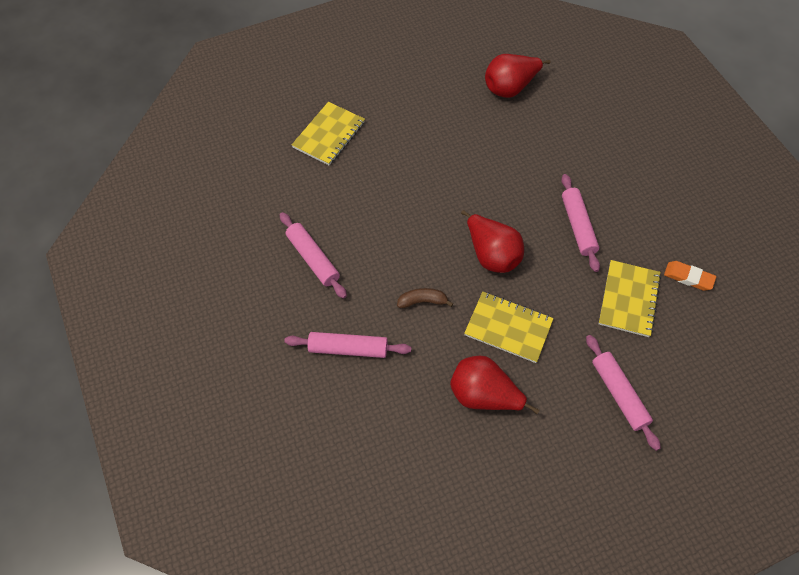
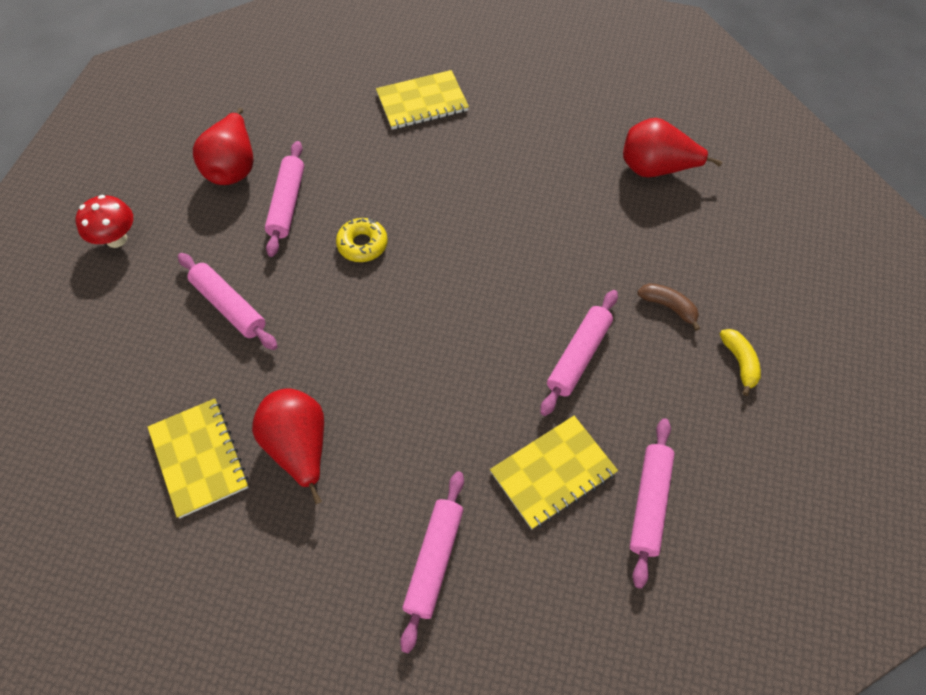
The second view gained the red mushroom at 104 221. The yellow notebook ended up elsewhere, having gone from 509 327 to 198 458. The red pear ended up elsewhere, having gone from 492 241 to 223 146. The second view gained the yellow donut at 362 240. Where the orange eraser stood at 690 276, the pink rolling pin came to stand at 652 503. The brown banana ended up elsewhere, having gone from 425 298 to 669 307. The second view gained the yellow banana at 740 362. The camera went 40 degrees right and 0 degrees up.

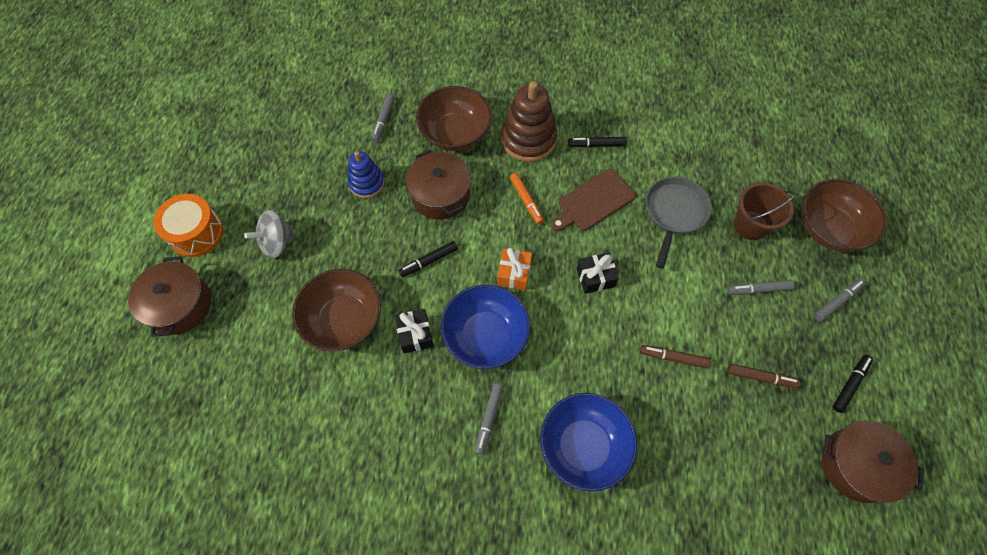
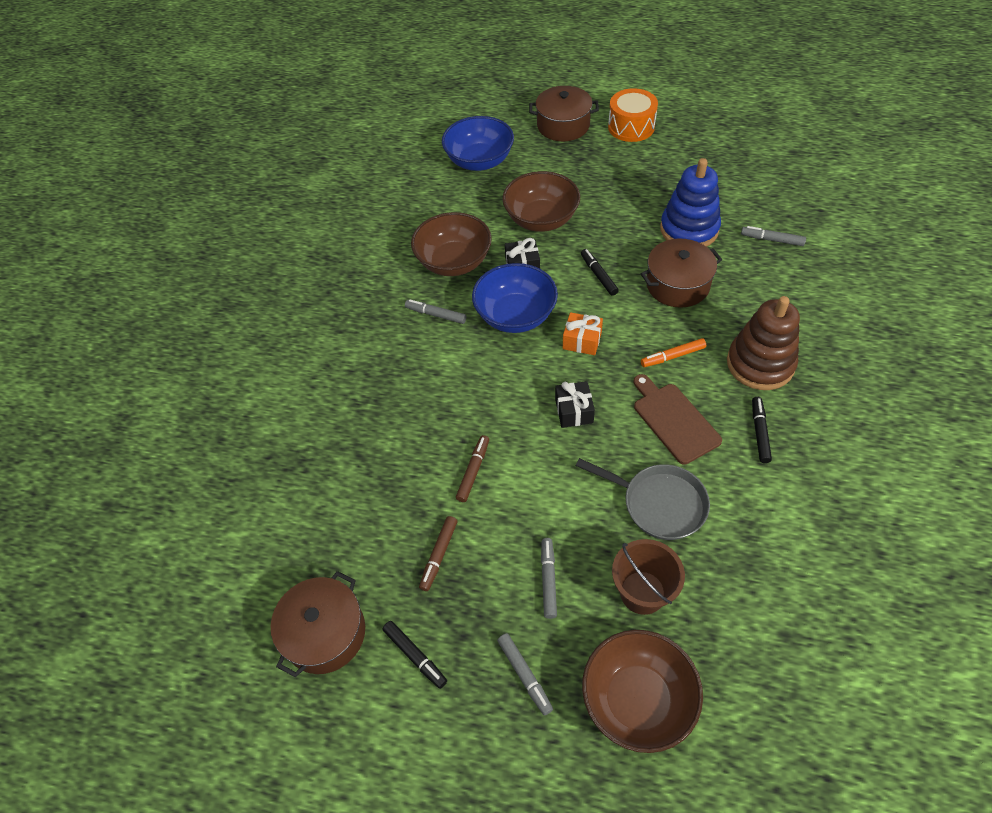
The brown bowl ended up elsewhere, having gone from 454 118 to 451 244. The blue bowl ended up elsewhere, having gone from 588 442 to 478 143. The size of the blue stacking toy at 366 174 changed by a factor of 1.61. The second view lost the grey spinning top at 270 234. The camera went 100 degrees right and 10 degrees down.

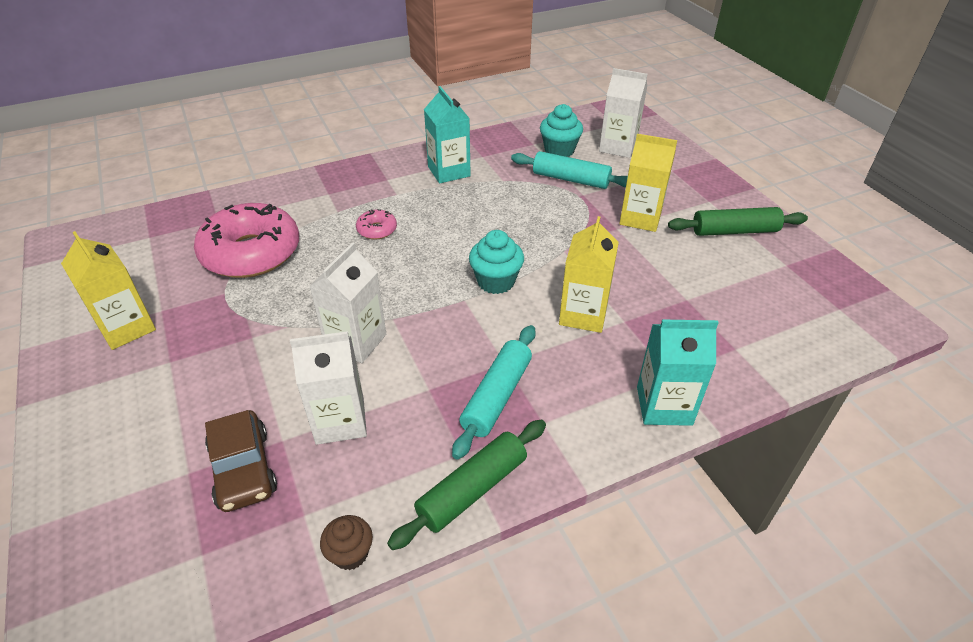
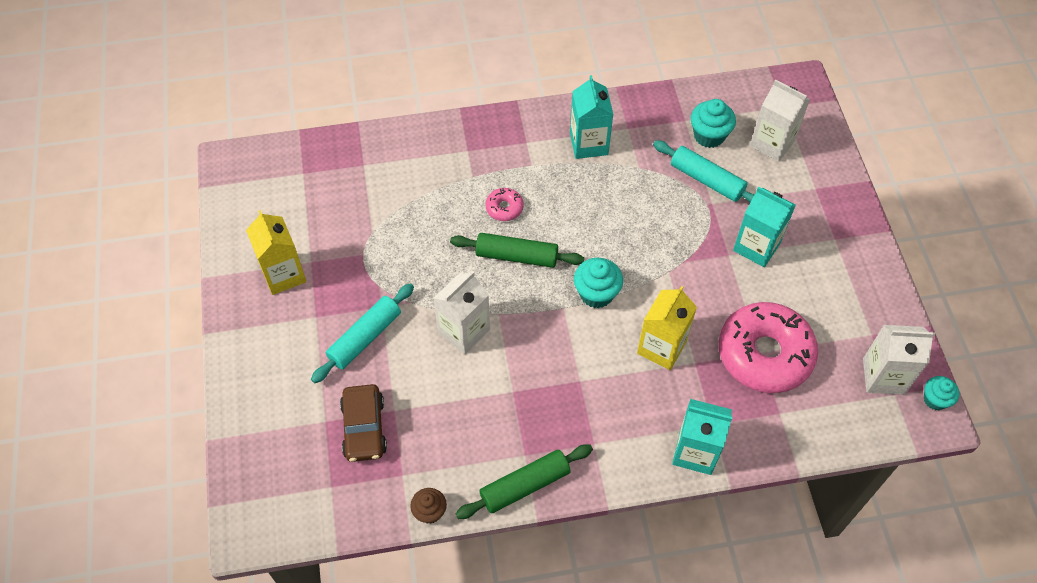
The turquoise rolling pin ended up elsewhere, having gone from 494 392 to 362 333. The green rolling pin ended up elsewhere, having gone from 738 221 to 517 250. The pink donut ended up elsewhere, having gone from 246 240 to 768 347. What was the yellow carton at 648 183 turned into the turquoise carton at 764 226. The white carton ended up elsewhere, having gone from 328 388 to 899 360. The second view gained the turquoise cupcake at 941 393. The camera went 15 degrees right and 15 degrees up.

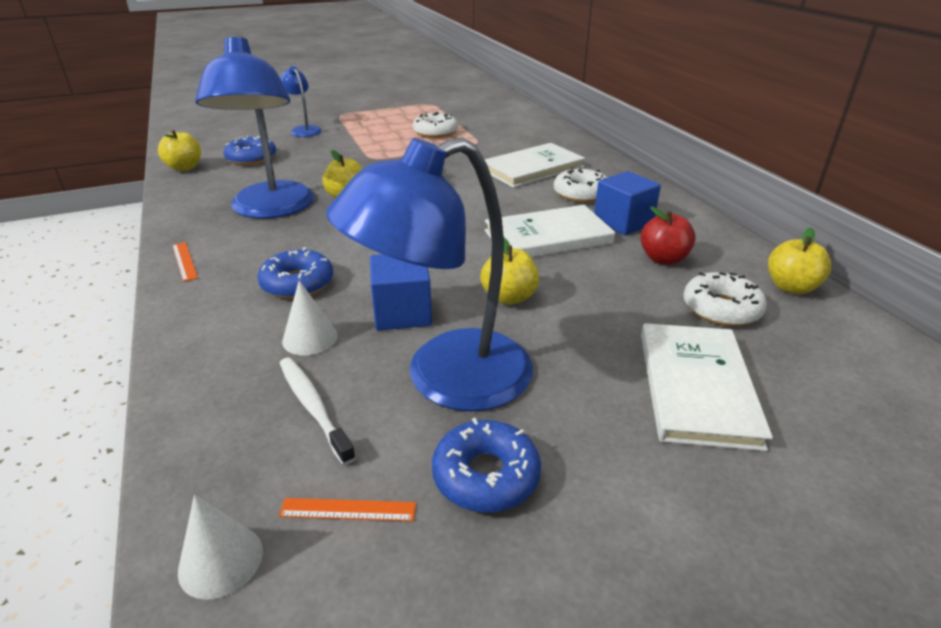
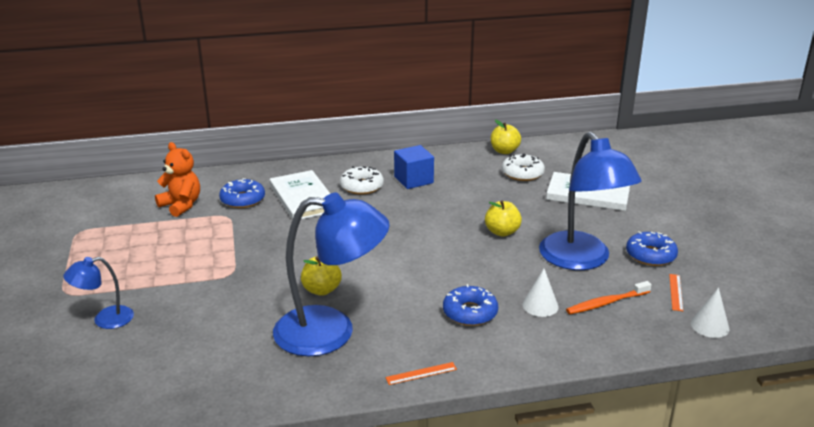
The second view gained the orange teddy bear at 177 179. The blue donut ended up elsewhere, having gone from 250 150 to 242 193. What was the white toothbrush at 318 411 turned into the orange toothbrush at 609 297. The second view lost the yellow apple at 179 150. The second view lost the blue cube at 401 292. The second view lost the white donut at 435 125. The second view lost the white book at 550 231. The second view lost the red apple at 668 235. The camera went 80 degrees left and 5 degrees down.

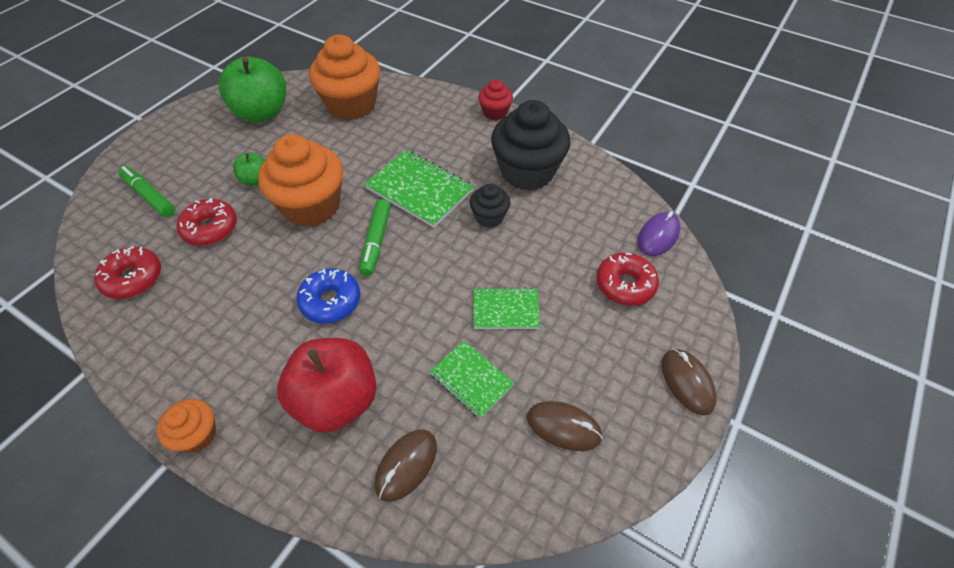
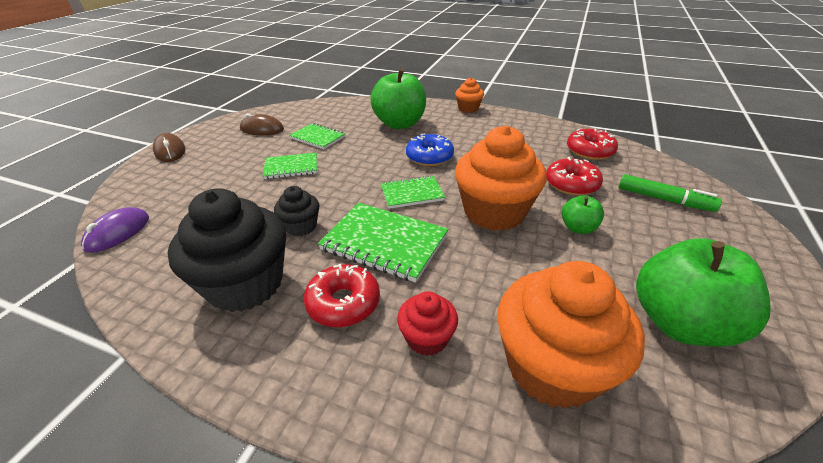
The red donut ended up elsewhere, having gone from 627 279 to 342 295. What was the red apple at 327 385 turned into the green apple at 398 98. Where the green marker stood at 375 237, the green notebook came to stand at 413 192. The red cupcake ended up elsewhere, having gone from 495 99 to 427 323. The second view lost the brown mouse at 406 465. The camera went 170 degrees right and 15 degrees down.

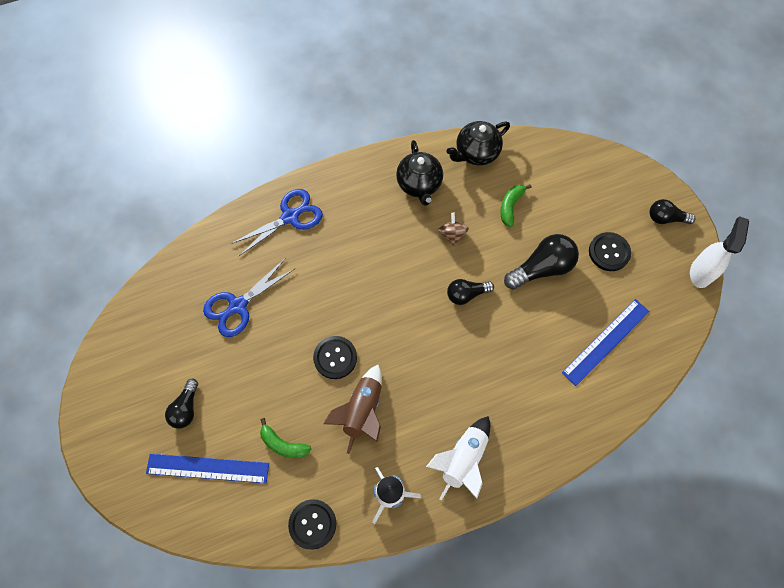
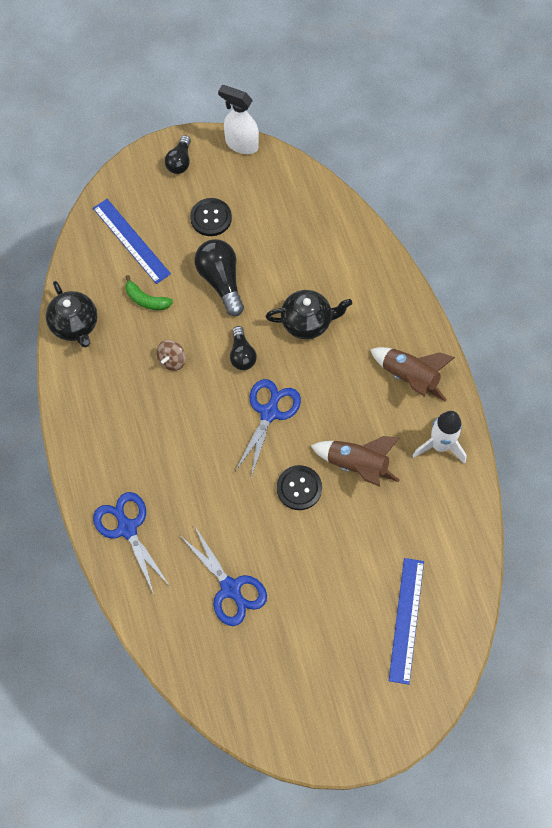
The blue ruler ended up elsewhere, having gone from 606 342 to 132 241. The brown spinning top at 453 229 ended up facing another way, 60 degrees counterclockwise from before. The second view gained the blue scissors at 268 428. The black teapot ended up elsewhere, having gone from 419 173 to 309 314. What was the white rocket at 458 458 turned into the brown rocket at 412 374. The second view lost the black light bulb at 181 404. The second view lost the green banana at 285 438. The second view lost the black button at 312 524. The camera went 85 degrees left and 0 degrees up.

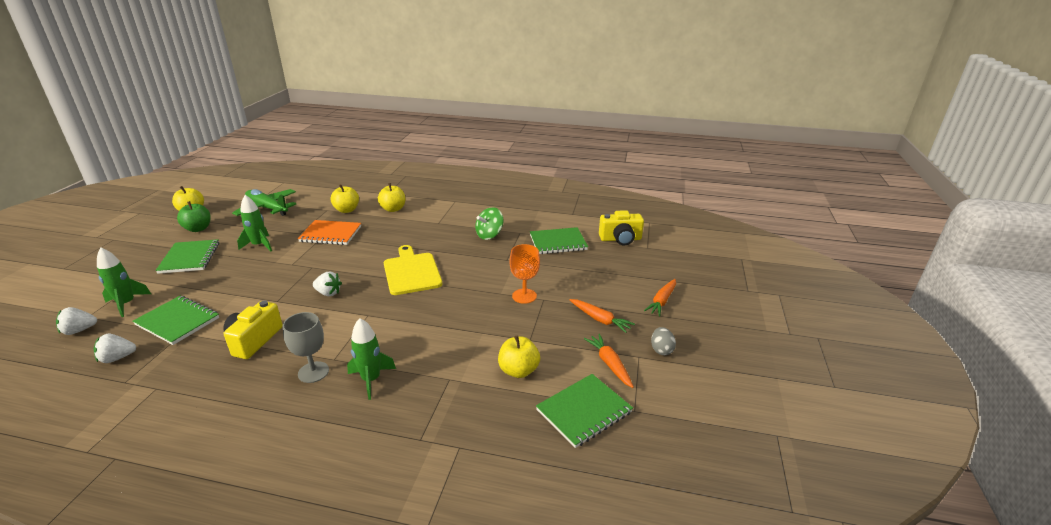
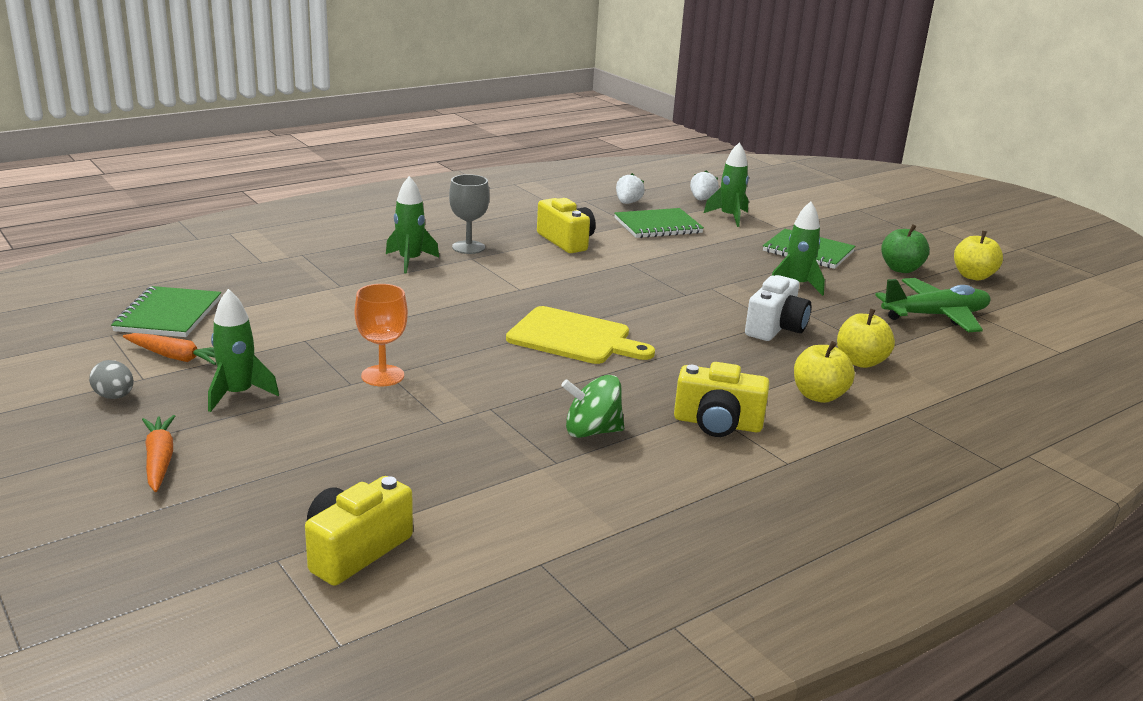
Where the orange carrot stood at 602 316, the green rocket came to stand at 243 350. The green spinning top at 489 223 ended up facing another way, 90 degrees counterclockwise from before. The second view gained the yellow camera at 721 399. Where the orange notebook stood at 329 232, the white camera came to stand at 778 308. The second view lost the white strawberry at 327 284. The second view lost the yellow apple at 519 357. The second view lost the green notebook at 559 240. The camera went 130 degrees right and 5 degrees down.

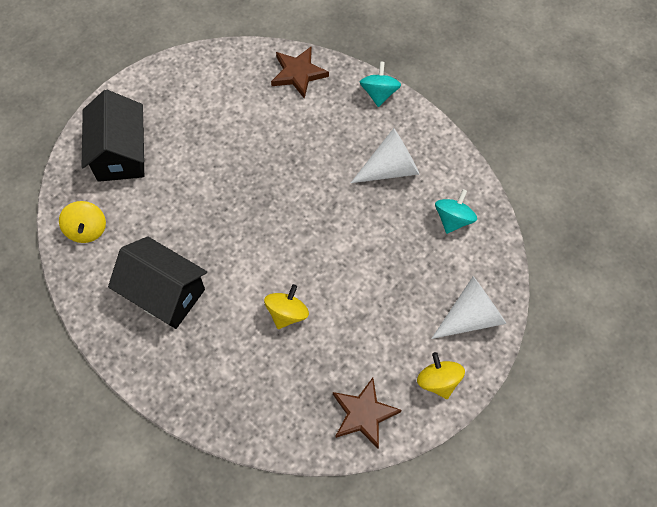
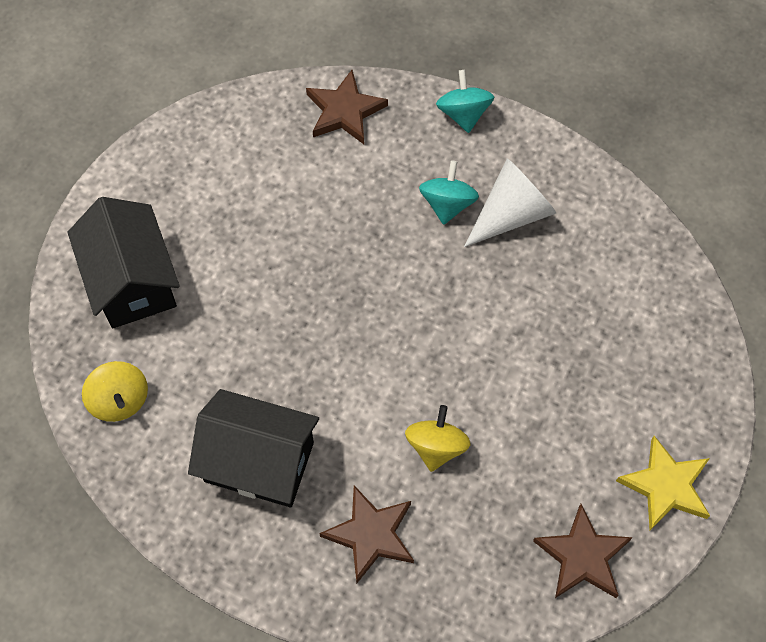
The second view gained the brown star at 367 534. The turquoise spinning top ended up elsewhere, having gone from 456 211 to 449 192. Where the yellow spinning top stood at 441 375, the yellow star came to stand at 663 483. The second view lost the white cone at 469 307. The camera went 15 degrees left and 0 degrees up.

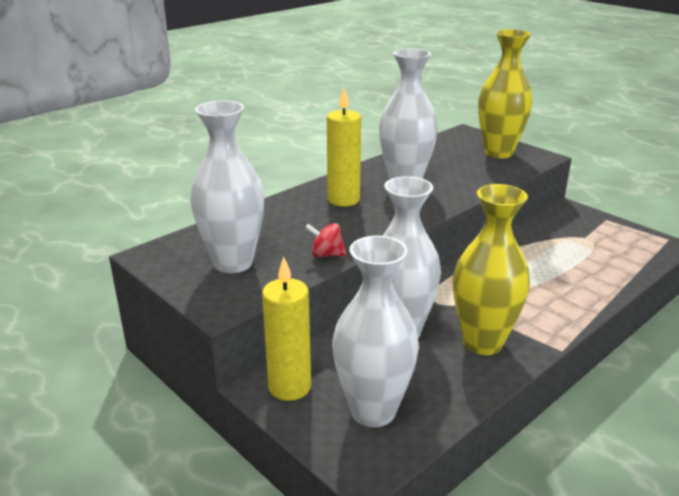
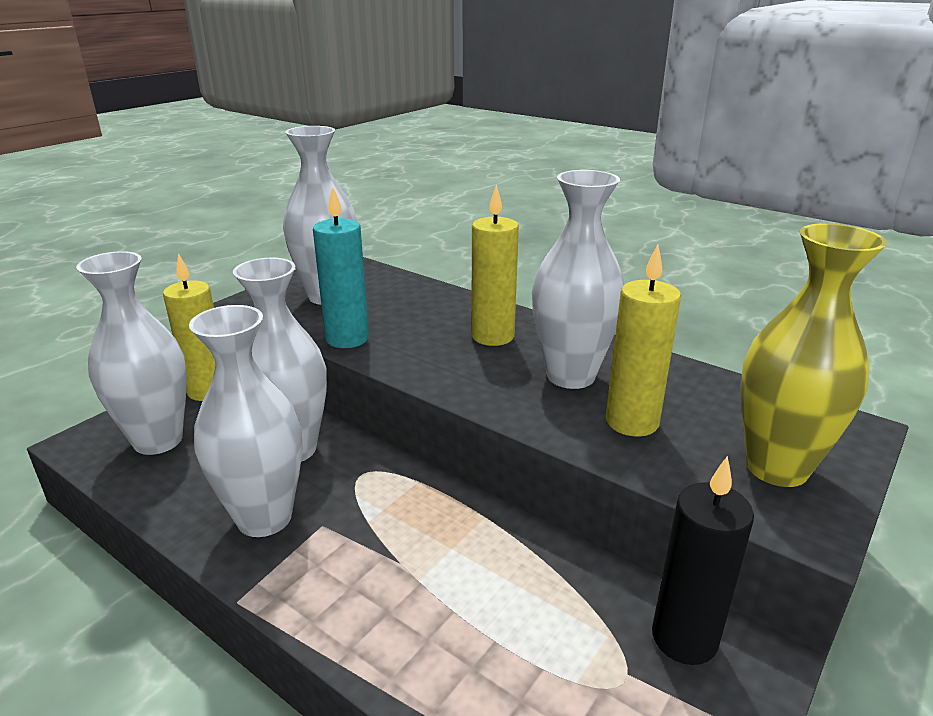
What was the yellow vase at 491 269 turned into the white vase at 245 421. Where the red spinning top stood at 325 240, the turquoise candle came to stand at 341 267. The second view gained the yellow candle at 643 340. The second view gained the black candle at 703 560. The camera went 80 degrees right and 0 degrees up.

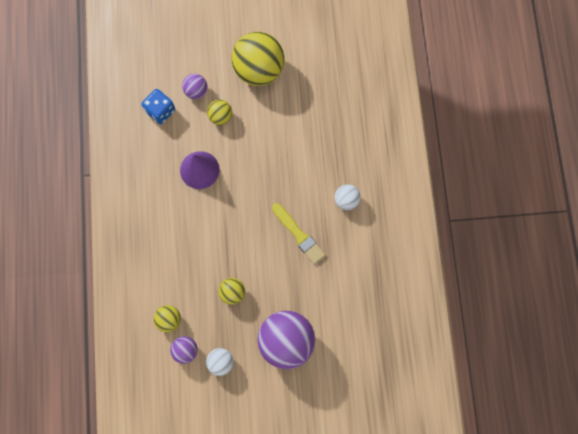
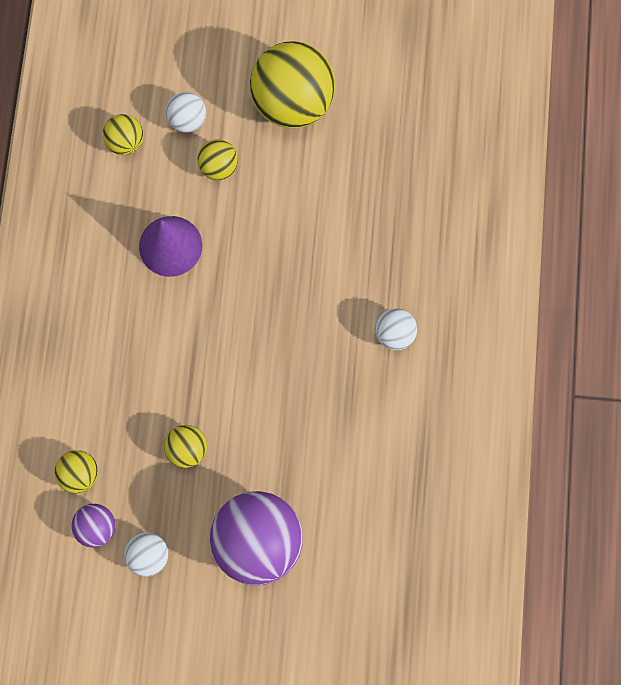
Where the blue dice stood at 158 106, the yellow ball came to stand at 123 134. What was the purple ball at 194 86 turned into the white ball at 186 112. The second view lost the yellow brush at 298 233. The camera went 10 degrees right and 0 degrees up.

